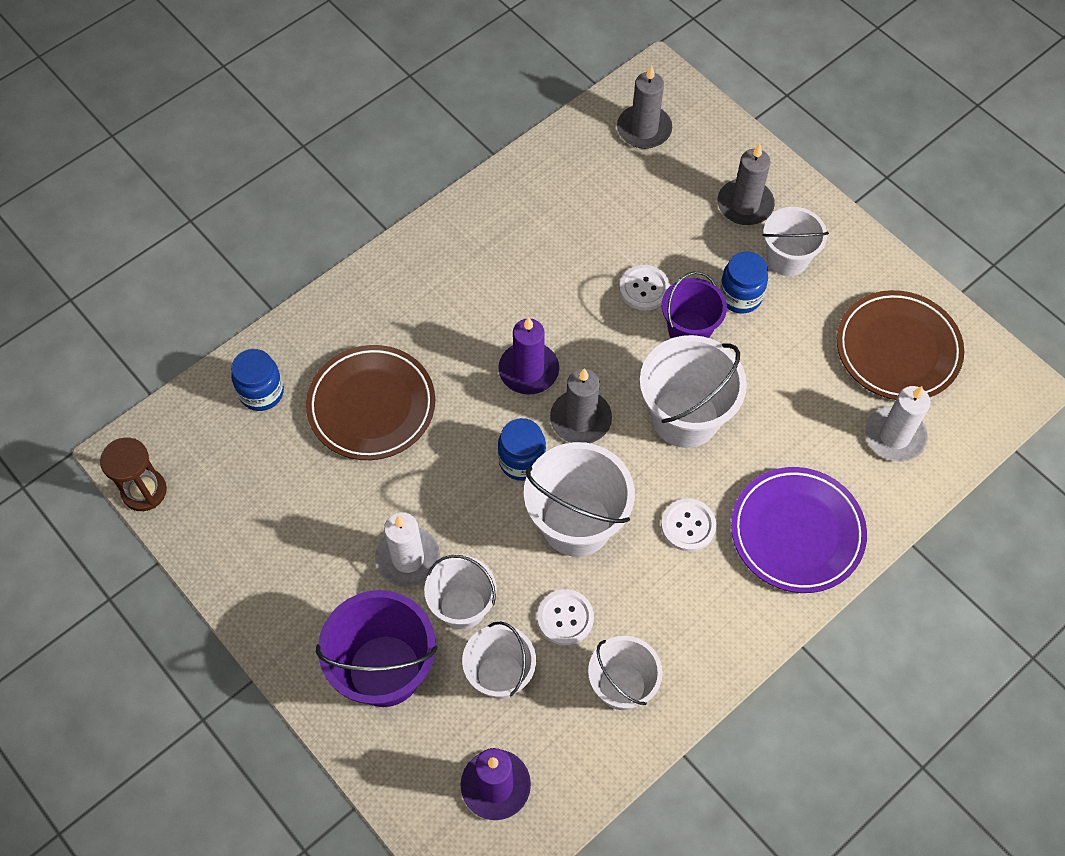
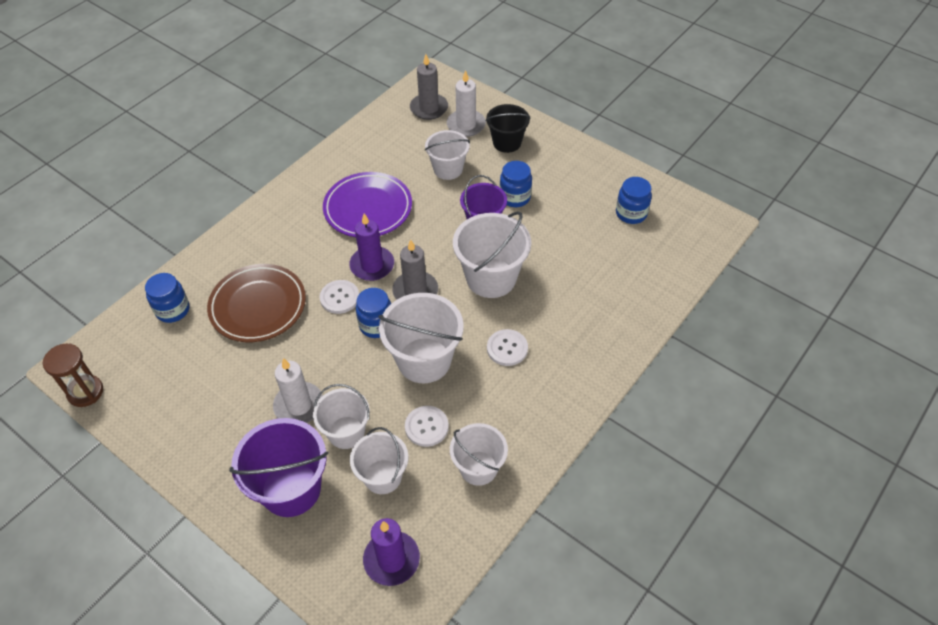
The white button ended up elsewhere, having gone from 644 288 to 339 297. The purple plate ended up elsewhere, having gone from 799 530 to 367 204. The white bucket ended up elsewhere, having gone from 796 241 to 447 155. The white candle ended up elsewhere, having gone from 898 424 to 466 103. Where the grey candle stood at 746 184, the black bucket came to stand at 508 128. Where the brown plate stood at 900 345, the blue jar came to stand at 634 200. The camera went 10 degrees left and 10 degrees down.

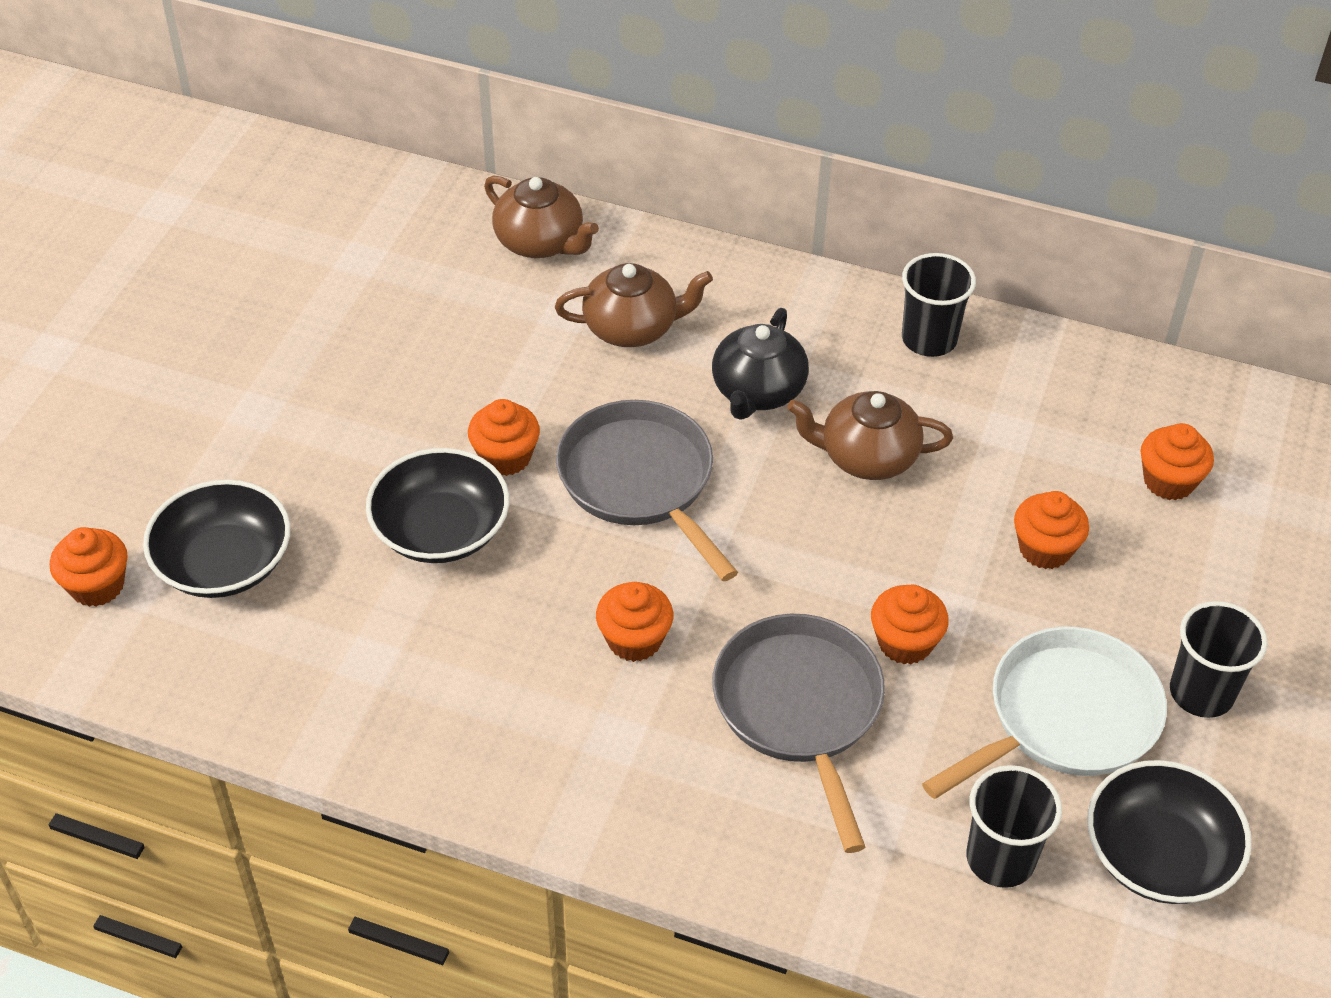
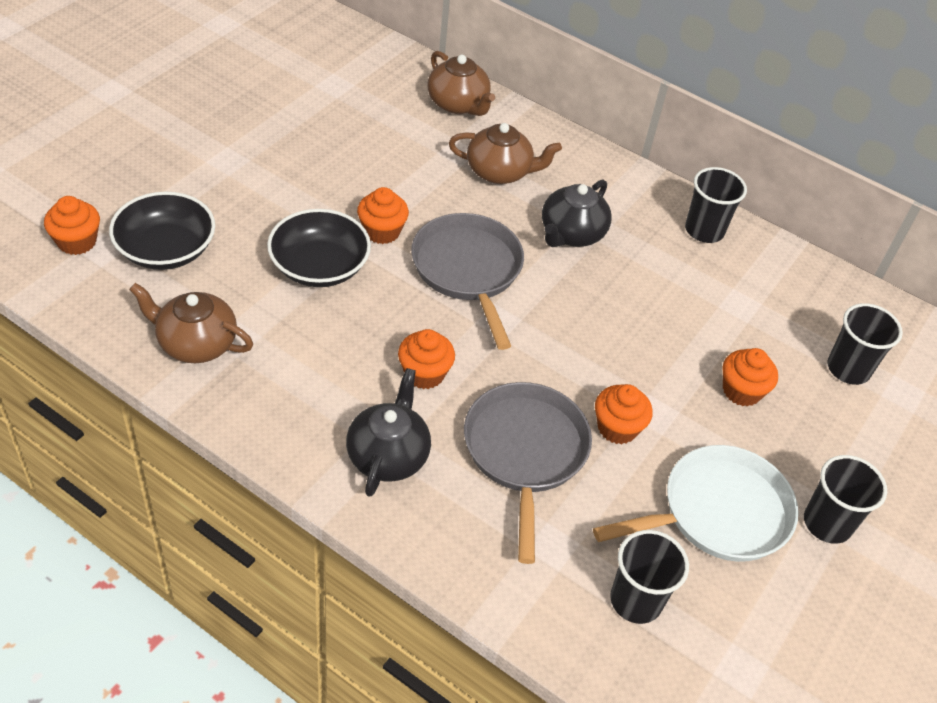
The brown teapot ended up elsewhere, having gone from 870 435 to 191 323. The second view gained the black teapot at 388 432. Where the orange cupcake stood at 1177 461, the black cup came to stand at 865 344. The second view lost the black bowl at 1169 832. The camera went 10 degrees right and 0 degrees up.

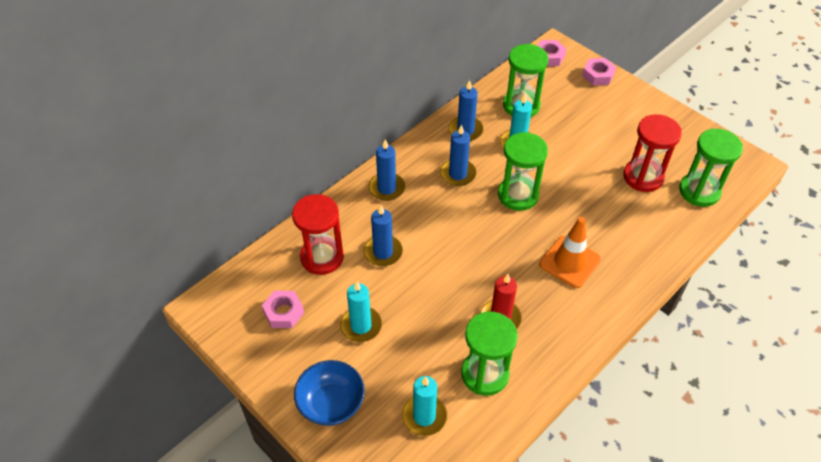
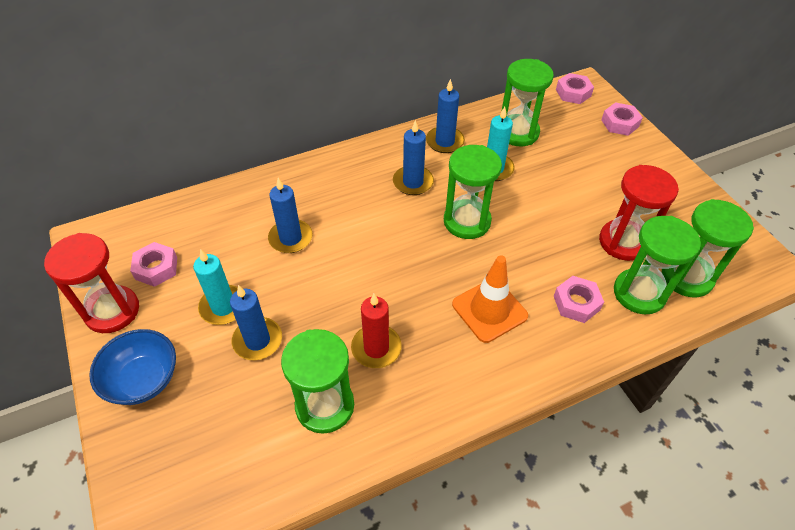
The red hourglass ended up elsewhere, having gone from 318 234 to 91 283. The blue candle ended up elsewhere, having gone from 386 170 to 256 322. The second view gained the pink nut at 579 299. The second view gained the green hourglass at 657 265. The second view lost the turquoise candle at 424 406. The camera went 20 degrees right and 0 degrees up.

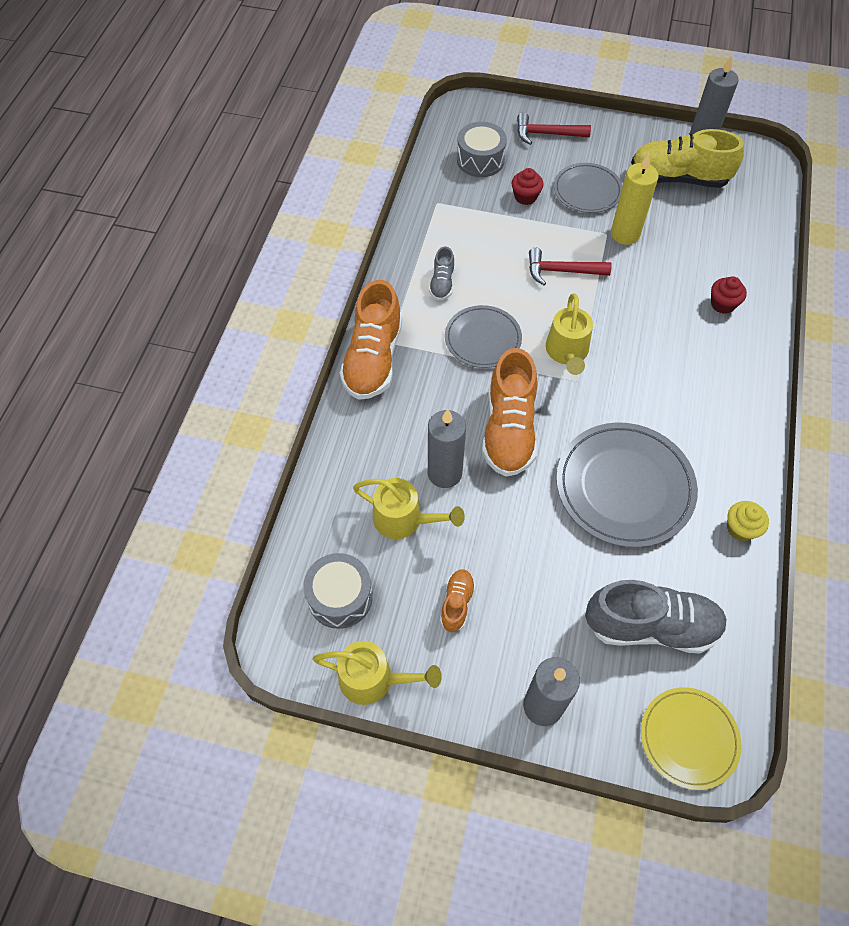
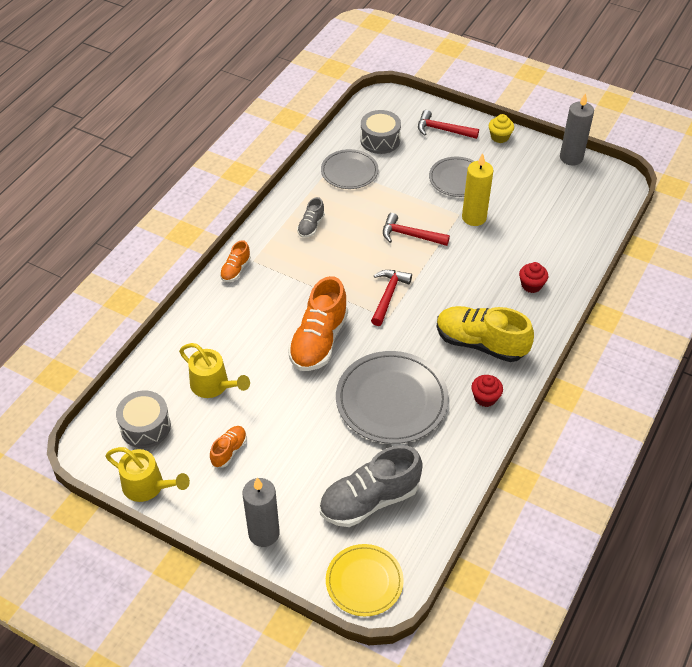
The size of the orange shoe at 371 340 changed by a factor of 0.49. The grey shoe at 656 617 ended up facing another way, 135 degrees clockwise from before. The grey plate ended up elsewhere, having gone from 483 336 to 349 169. Where the yellow watering can stood at 569 334, the red hammer came to stand at 391 298. The yellow shoe ended up elsewhere, having gone from 687 158 to 485 334. The red cupcake ended up elsewhere, having gone from 527 186 to 487 391. The yellow cupcake ended up elsewhere, having gone from 748 521 to 501 128. The second view lost the grey candle at 447 448. The camera went 15 degrees right and 10 degrees down.

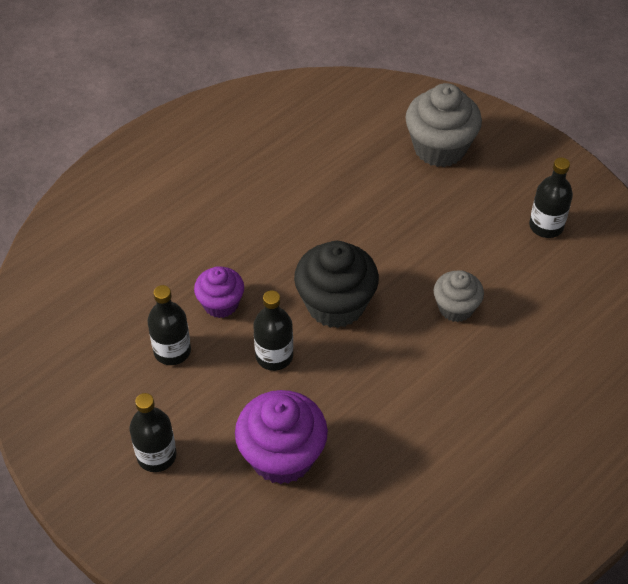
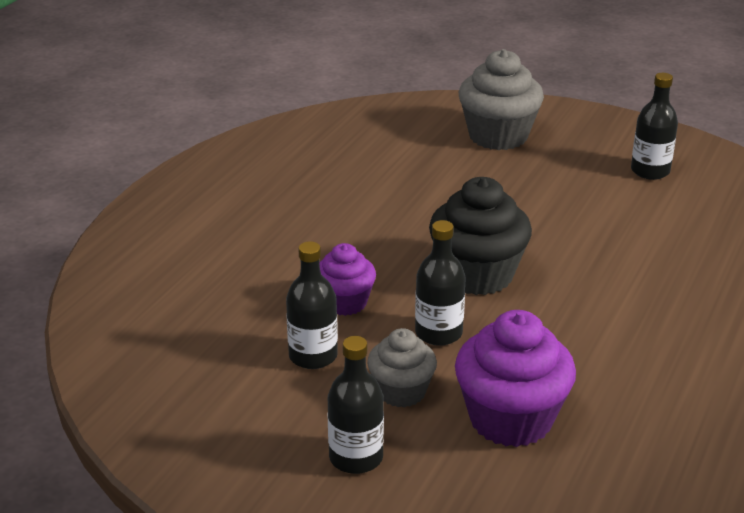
The grey cupcake ended up elsewhere, having gone from 459 296 to 402 368. The camera went 20 degrees left and 20 degrees down.

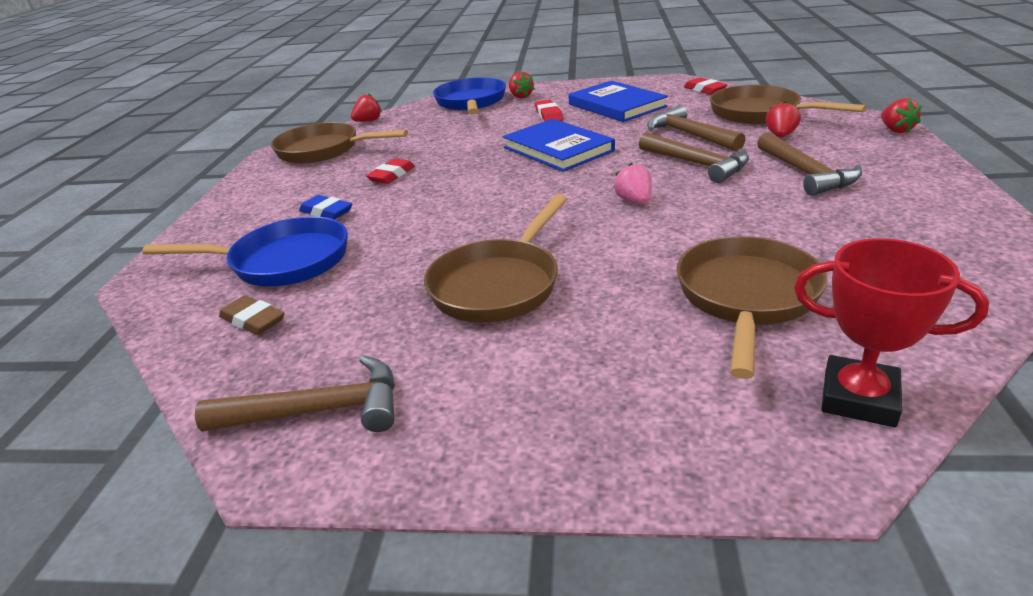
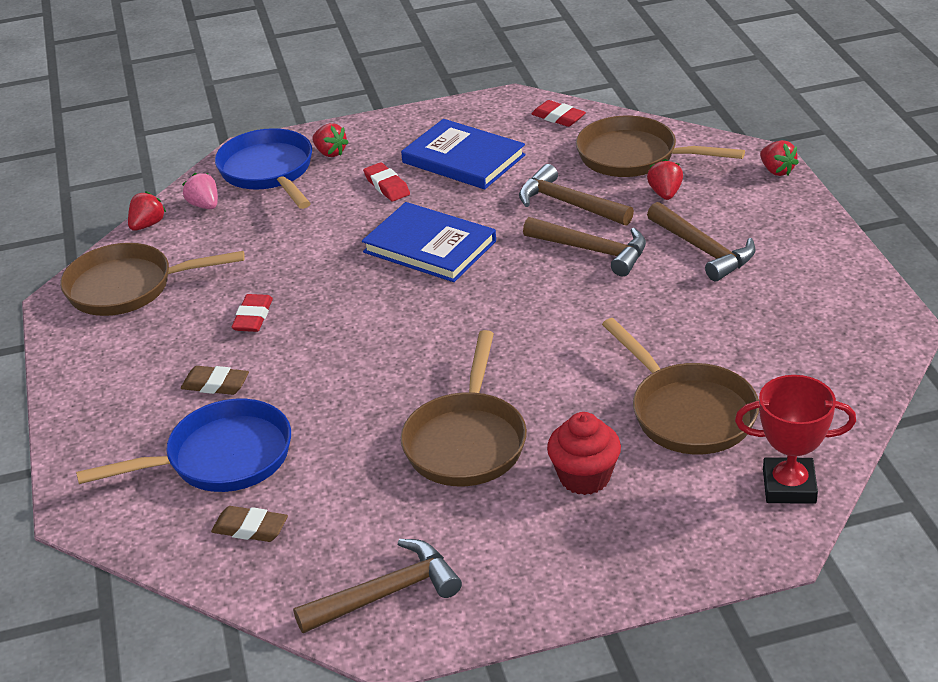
What was the blue eraser at 325 207 turned into the brown eraser at 215 380. The pink strawberry ended up elsewhere, having gone from 633 183 to 200 191. The second view gained the red cupcake at 584 453. The brown pan at 752 307 ended up facing another way, 150 degrees clockwise from before. The camera went 20 degrees left and 5 degrees up.

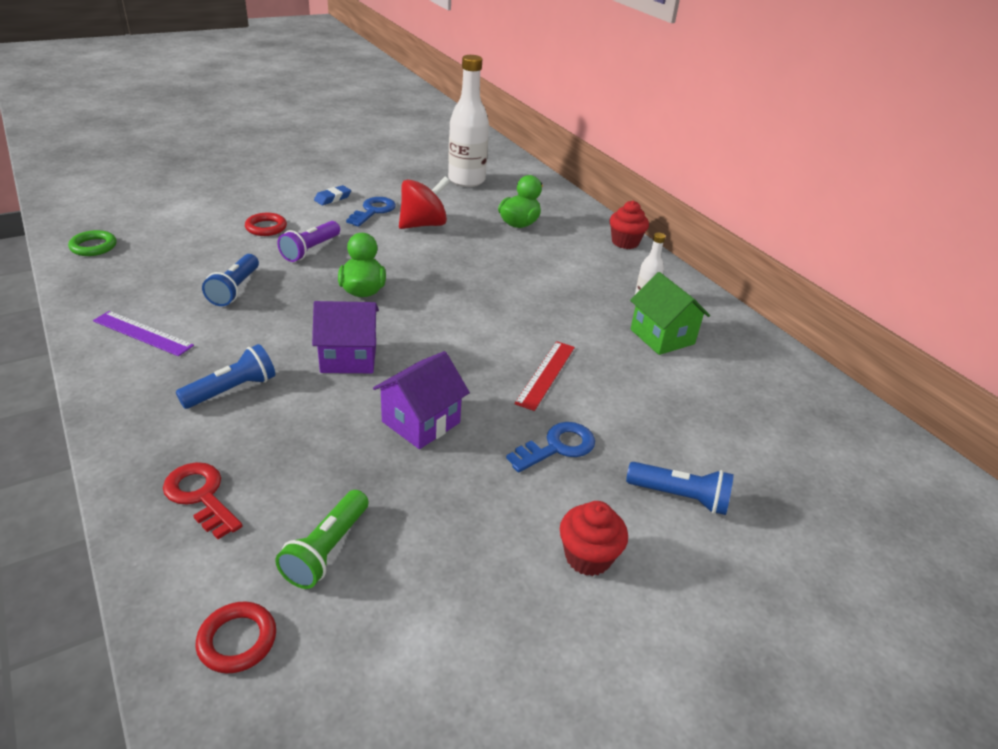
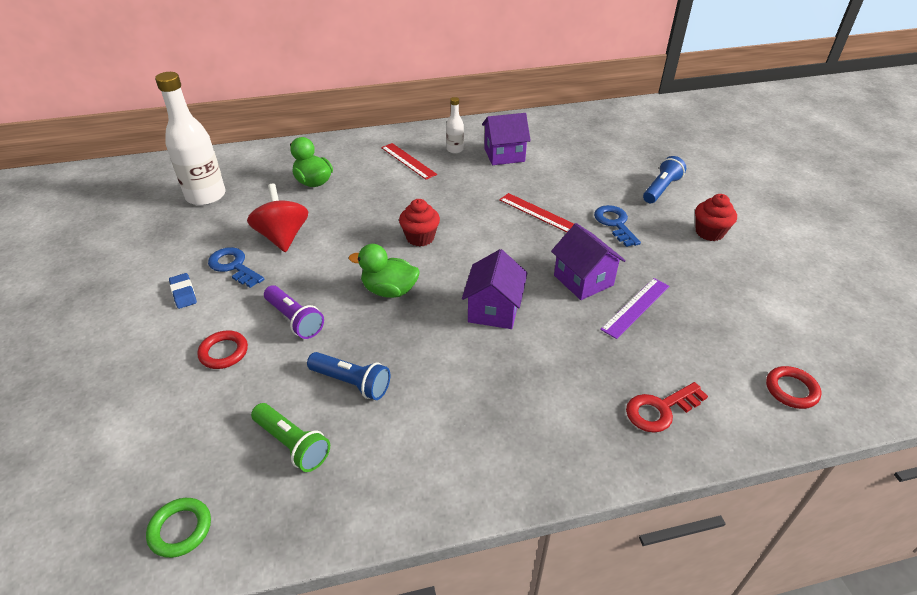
The green flashlight ended up elsewhere, having gone from 321 539 to 290 437. The second view gained the red ruler at 409 161. The red cupcake ended up elsewhere, having gone from 629 225 to 419 223. What was the green house at 670 313 turned into the purple house at 506 139. The purple ruler ended up elsewhere, having gone from 143 333 to 634 308. The second view lost the blue flashlight at 225 376. The camera went 70 degrees left and 5 degrees up.

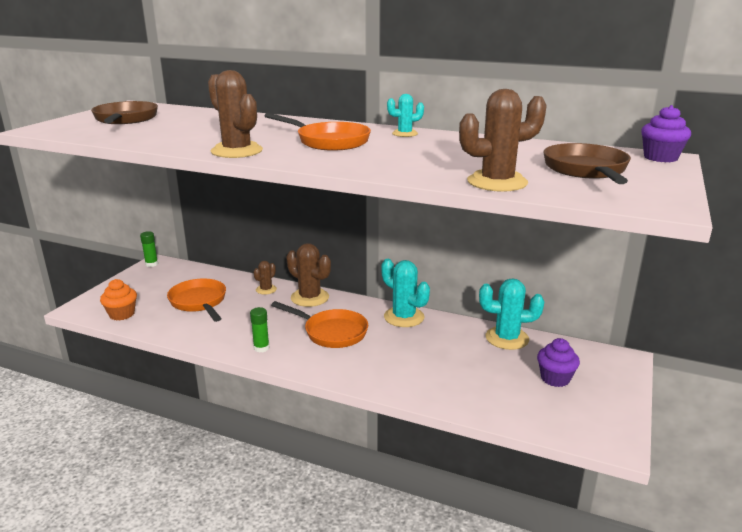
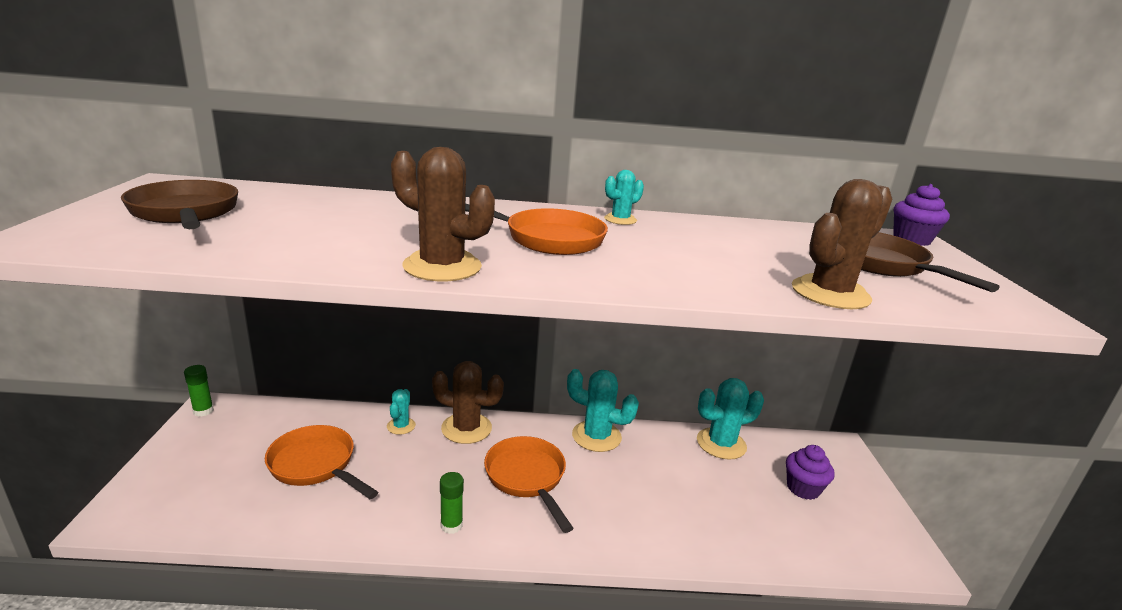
What was the brown cactus at 265 278 turned into the turquoise cactus at 401 412. The orange pan at 319 324 ended up facing another way, 120 degrees counterclockwise from before. The second view lost the orange cupcake at 118 299. The camera went 25 degrees left and 0 degrees up.

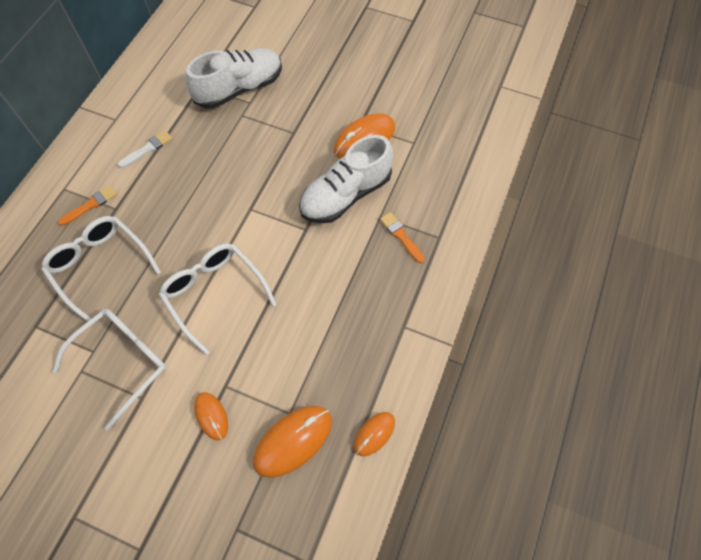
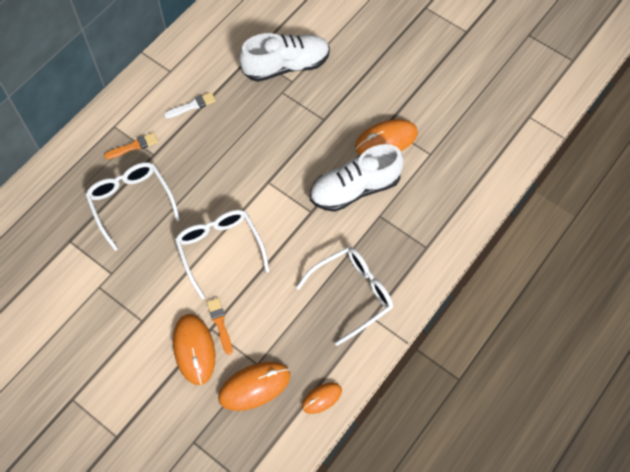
The size of the orange mouse at 211 416 changed by a factor of 1.72. The orange brush ended up elsewhere, having gone from 402 237 to 220 326. The white glasses ended up elsewhere, having gone from 109 369 to 344 296. The camera went 15 degrees right and 0 degrees up.

